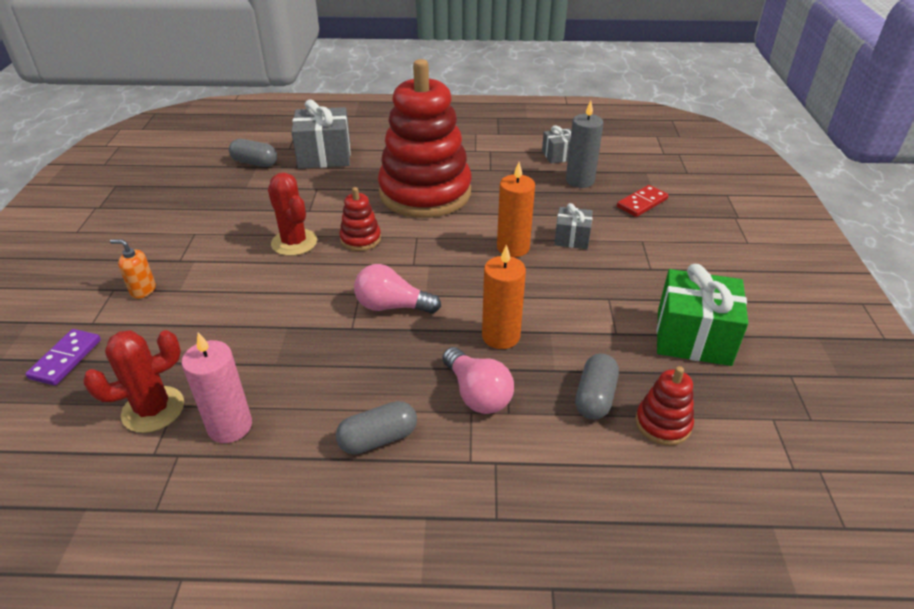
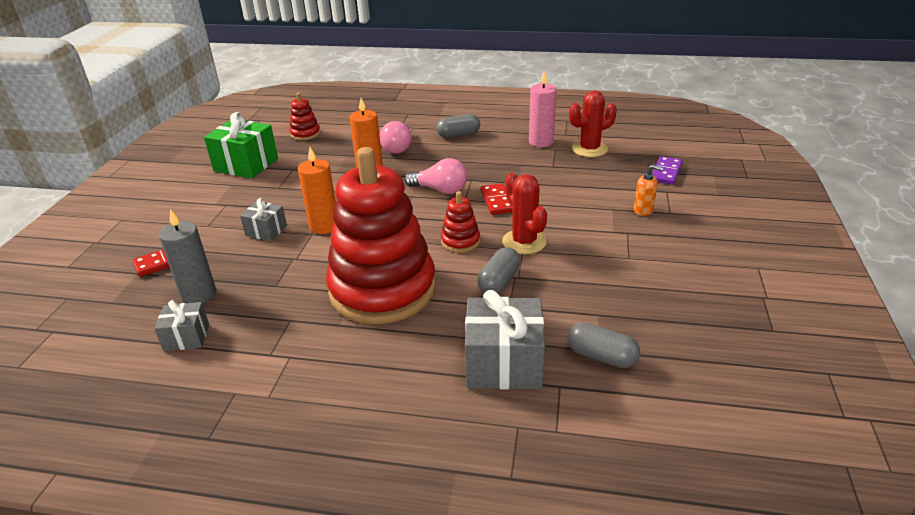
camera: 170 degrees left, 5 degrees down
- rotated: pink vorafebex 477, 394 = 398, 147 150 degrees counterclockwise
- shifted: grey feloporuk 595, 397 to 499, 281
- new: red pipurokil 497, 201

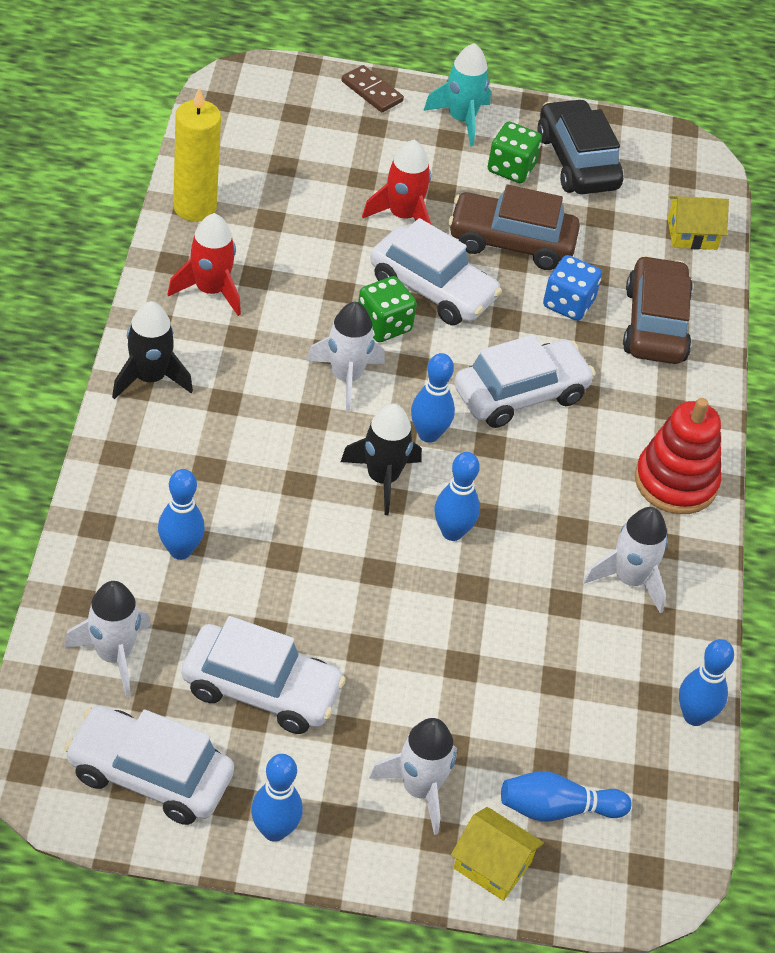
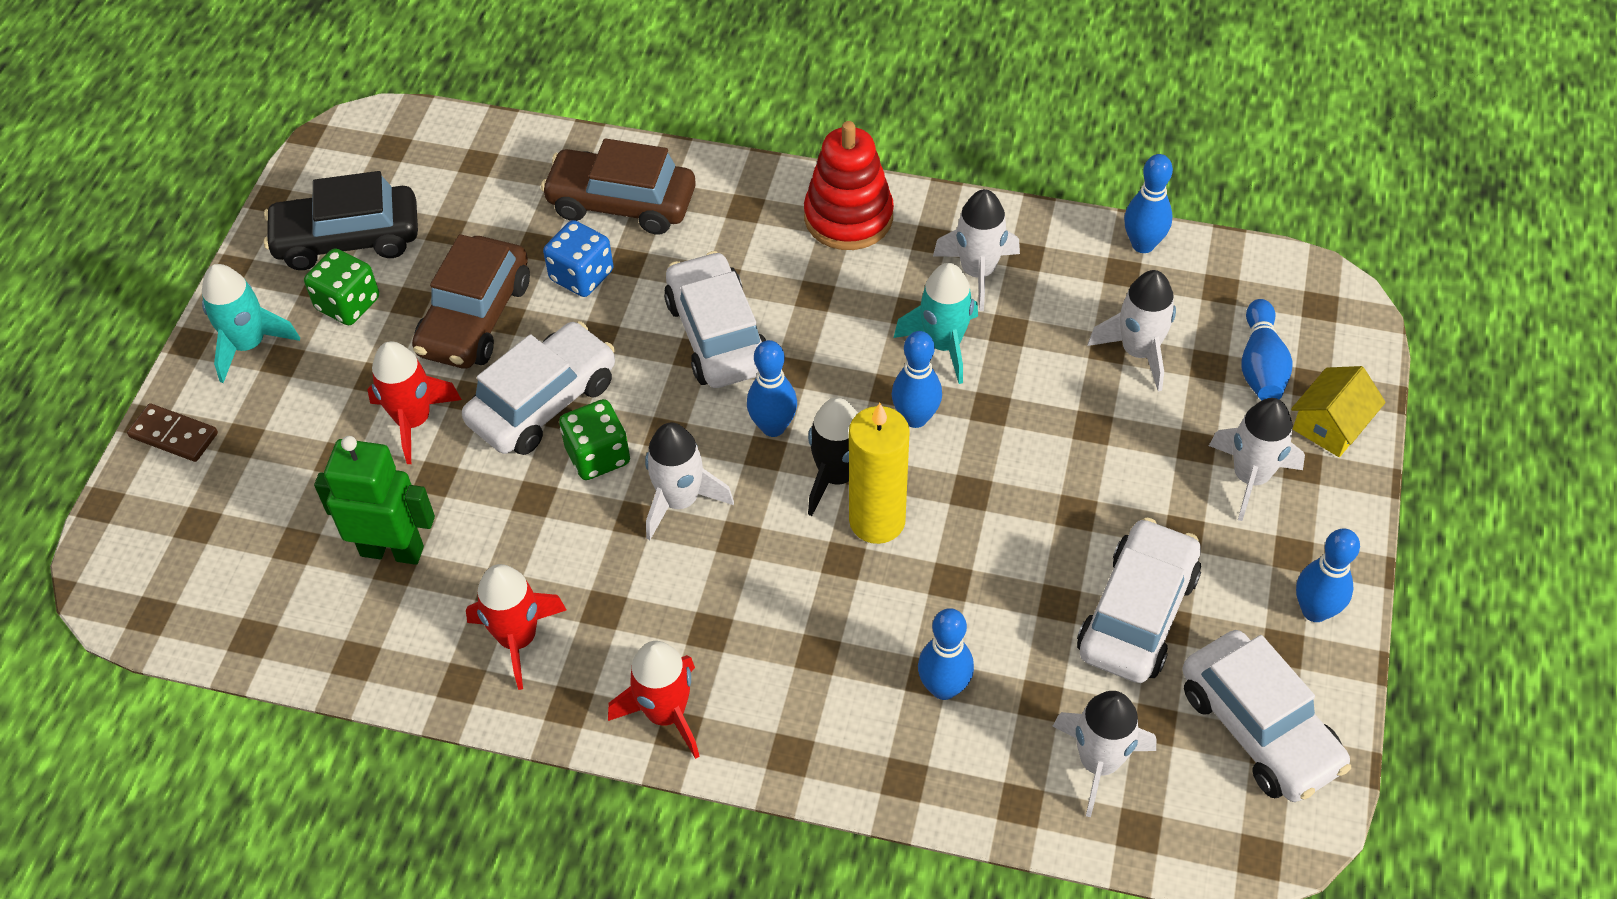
camera: 75 degrees left, 5 degrees up
- rotated: brown pipurokil 371, 91 = 174, 435 60 degrees clockwise
- new: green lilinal 392, 550
- repainted: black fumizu 150, 378 to red fumizu 666, 714
- shifted: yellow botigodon 194, 207 to 877, 521
- new: turquoise fumizu 943, 344
- new: white fumizu 1138, 352
- rotated: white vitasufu 149, 775 = 1259, 728 60 degrees counterclockwise
- gone: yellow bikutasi 692, 234

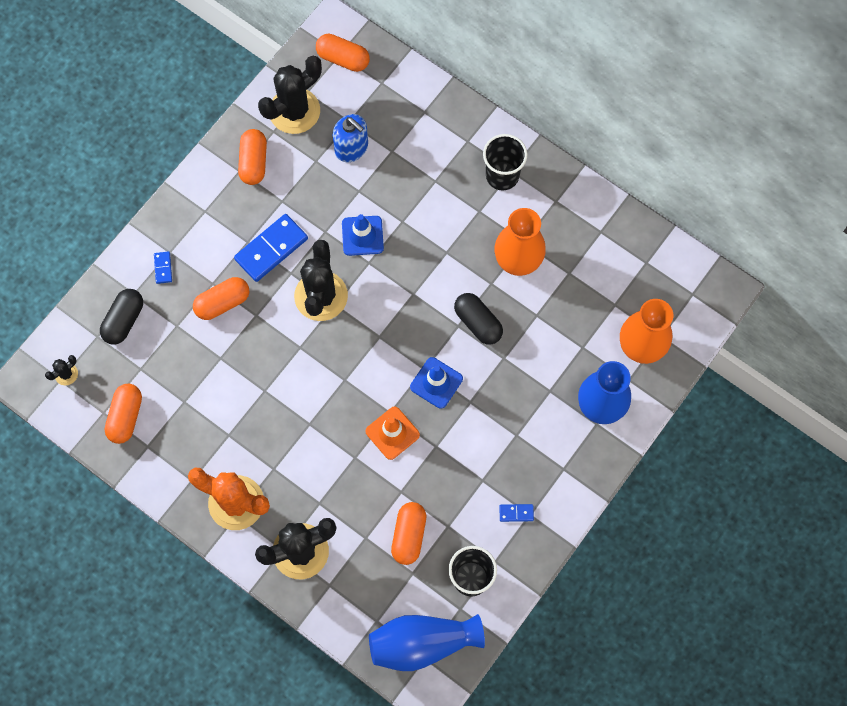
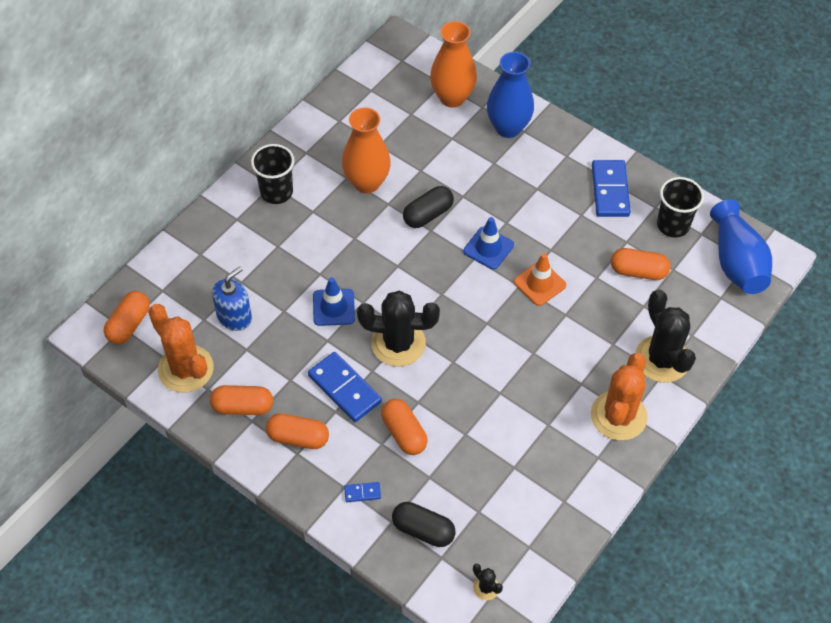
camera: 90 degrees left, 15 degrees down
- repainted: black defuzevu 294, 111 to orange defuzevu 186, 369
- shifted: orange feloporuk 126, 417 to 298, 437
- scaled: blue pipurokil 516, 513 = 610, 190 x2.17

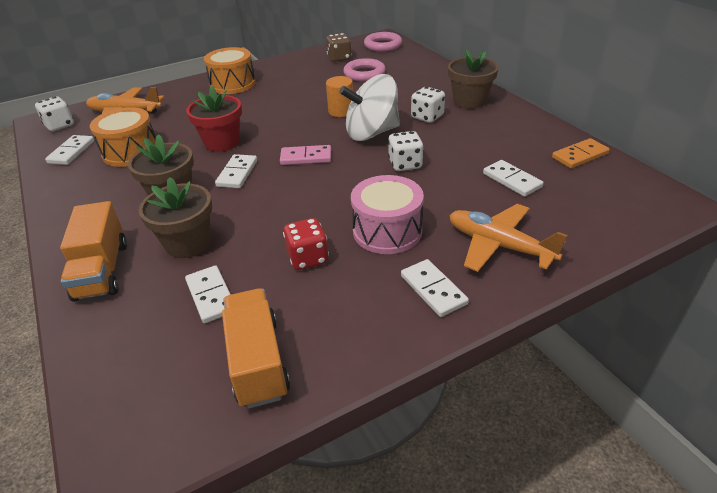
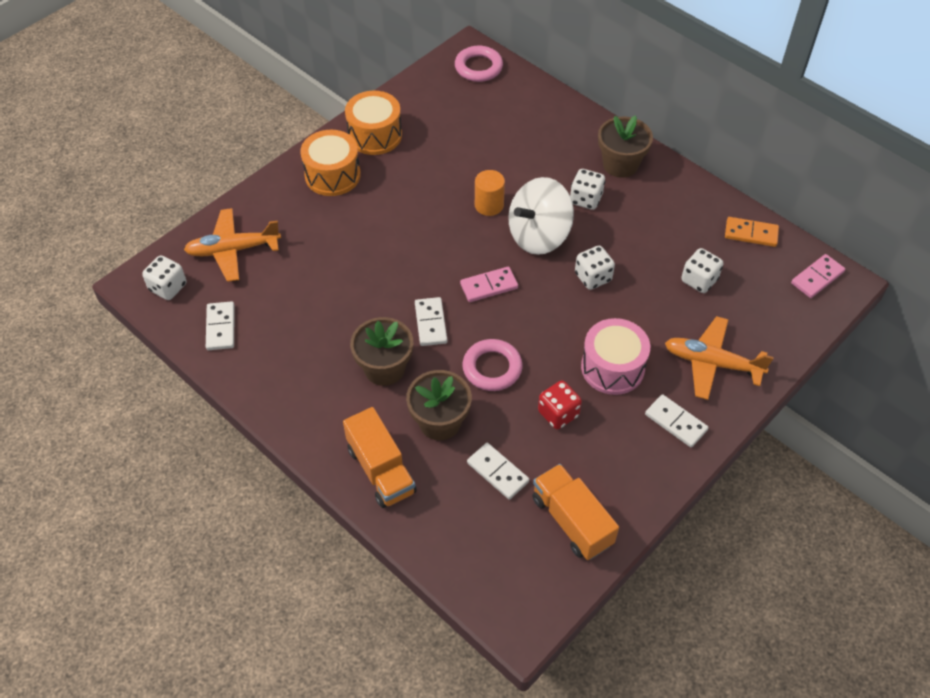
camera: 20 degrees left, 15 degrees up
- shifted: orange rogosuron 131, 152 to 375, 135
- shifted: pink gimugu 364, 74 to 492, 368
- swapped: white pipurokil 511, 180 to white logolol 699, 280
- rotated: orange pipurokil 580, 156 = 751, 234 60 degrees clockwise
- new: pink pipurokil 817, 277
- gone: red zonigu 222, 142
- gone: brown logolol 339, 58

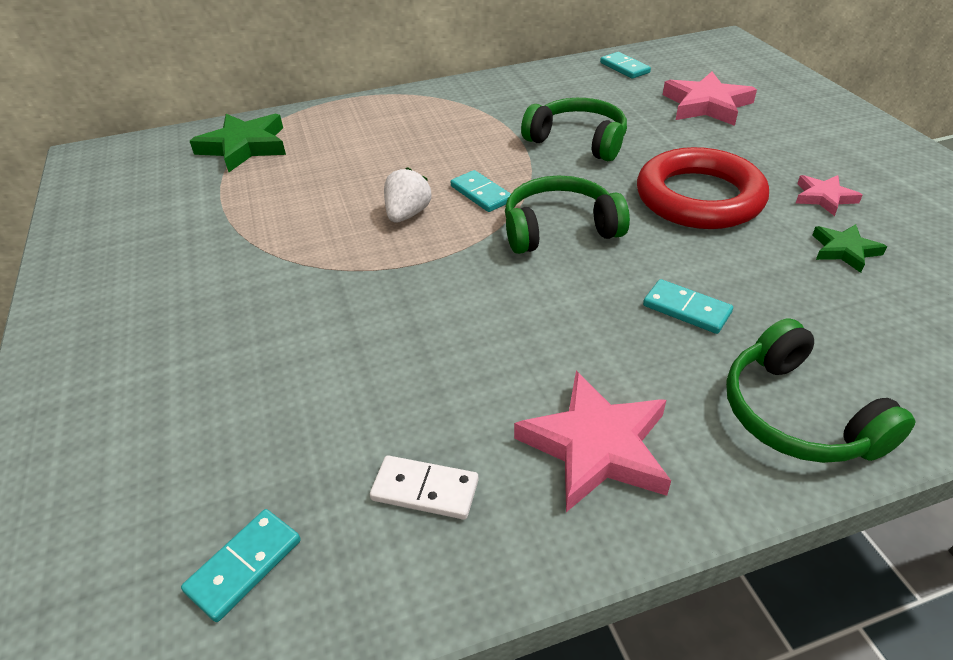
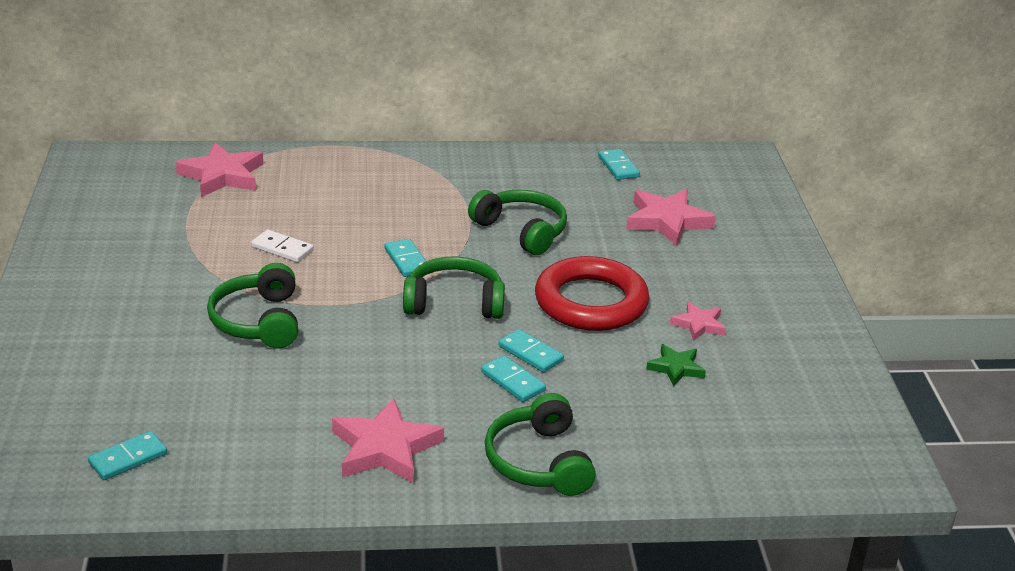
camera: 10 degrees right, 10 degrees down
- repainted: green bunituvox 244, 147 to pink bunituvox 222, 176
- new: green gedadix 258, 321
- shifted: white pipurokil 425, 489 to 282, 248
- new: turquoise pipurokil 530, 353
- gone: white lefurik 407, 214

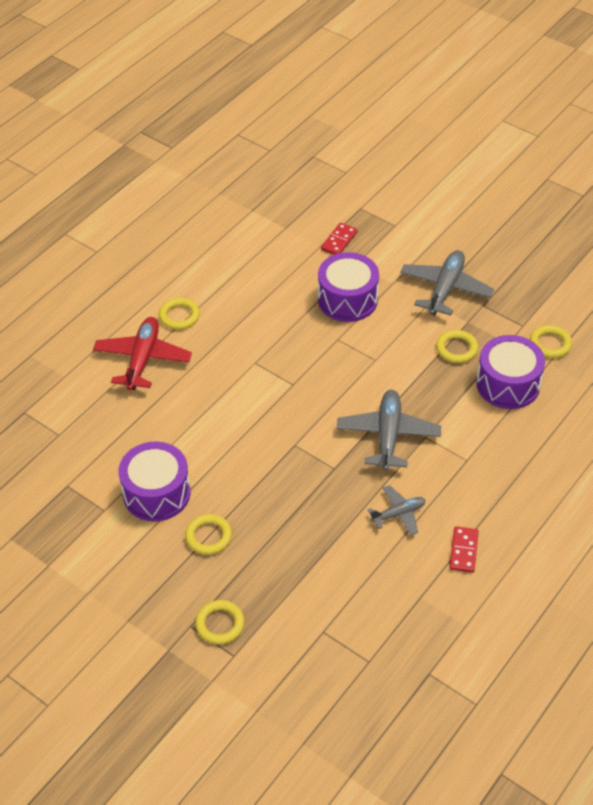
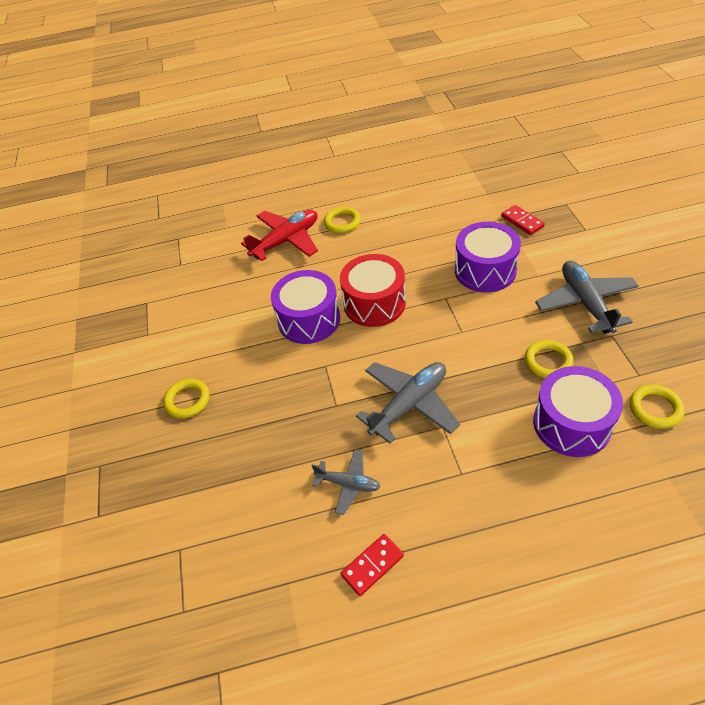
camera: 45 degrees right, 0 degrees up
- shifted: purple rogosuron 156, 493 to 309, 319
- new: red rogosuron 374, 303
- rotated: red pipurokil 339, 241 = 522, 221 75 degrees clockwise
- rotated: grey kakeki 445, 289 = 585, 303 75 degrees counterclockwise
- gone: yellow gimugu 220, 624

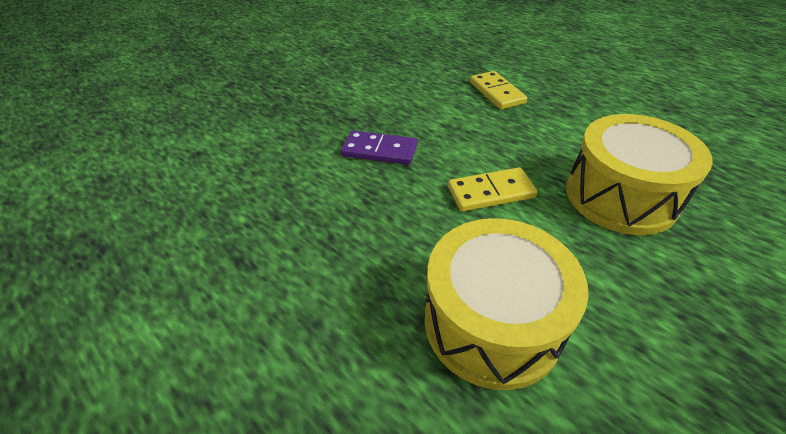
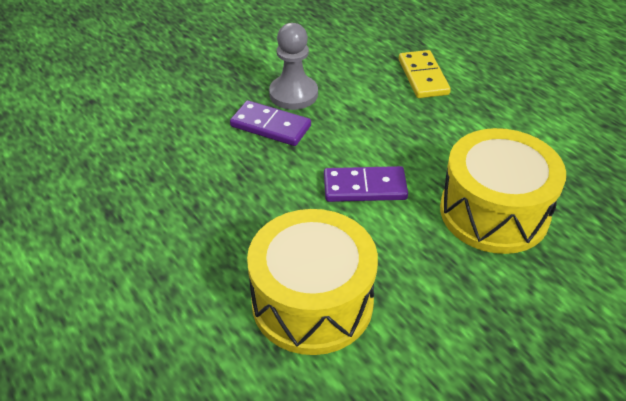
camera: 10 degrees right, 0 degrees up
- new: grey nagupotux 293, 94
- repainted: yellow pipurokil 491, 192 to purple pipurokil 364, 187

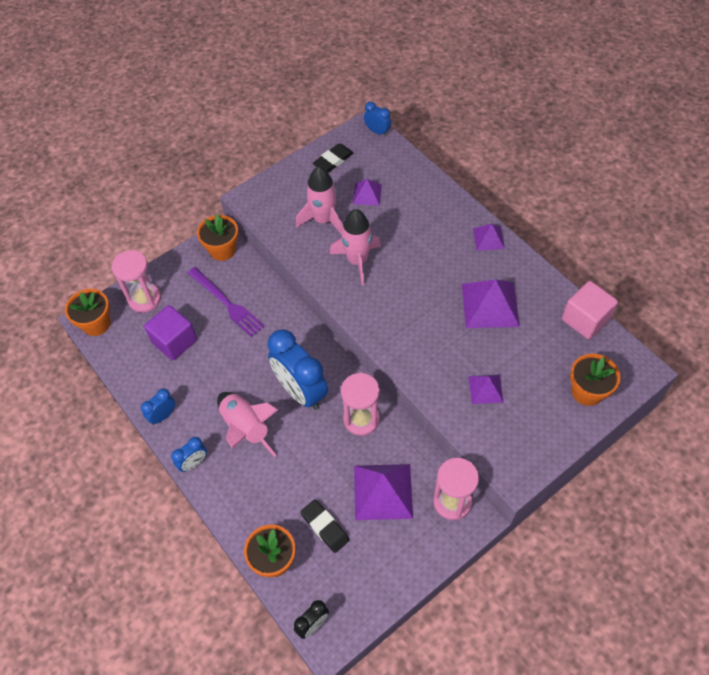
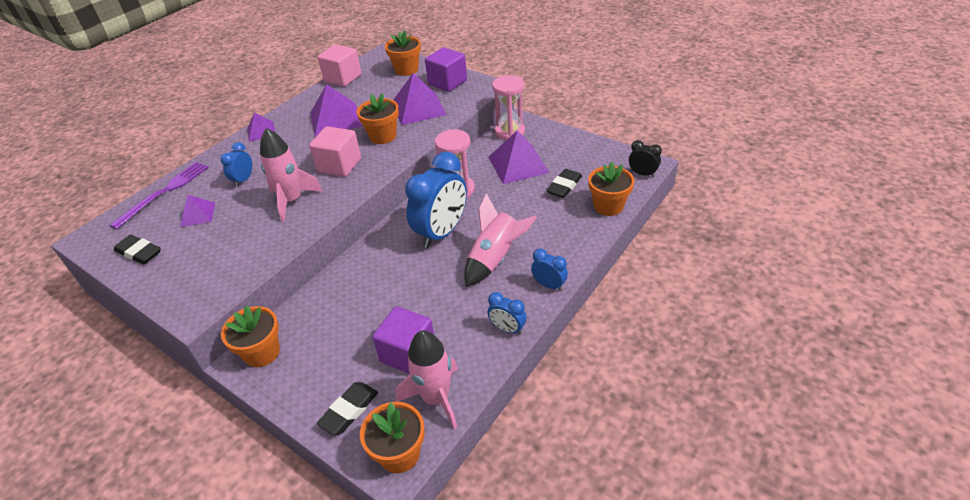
camera: 105 degrees left, 15 degrees down
- shifted: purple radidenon 227, 303 to 164, 192
- shifted: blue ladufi 377, 131 to 243, 180
- new: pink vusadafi 339, 165
- swapped: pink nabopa 144, 299 to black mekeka 349, 410
- new: orange zonigu 383, 136
- scaled: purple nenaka 485, 389 = 418, 108 x1.79
- shifted: pink fumizu 323, 220 to 436, 398
- new: purple vusadafi 447, 82

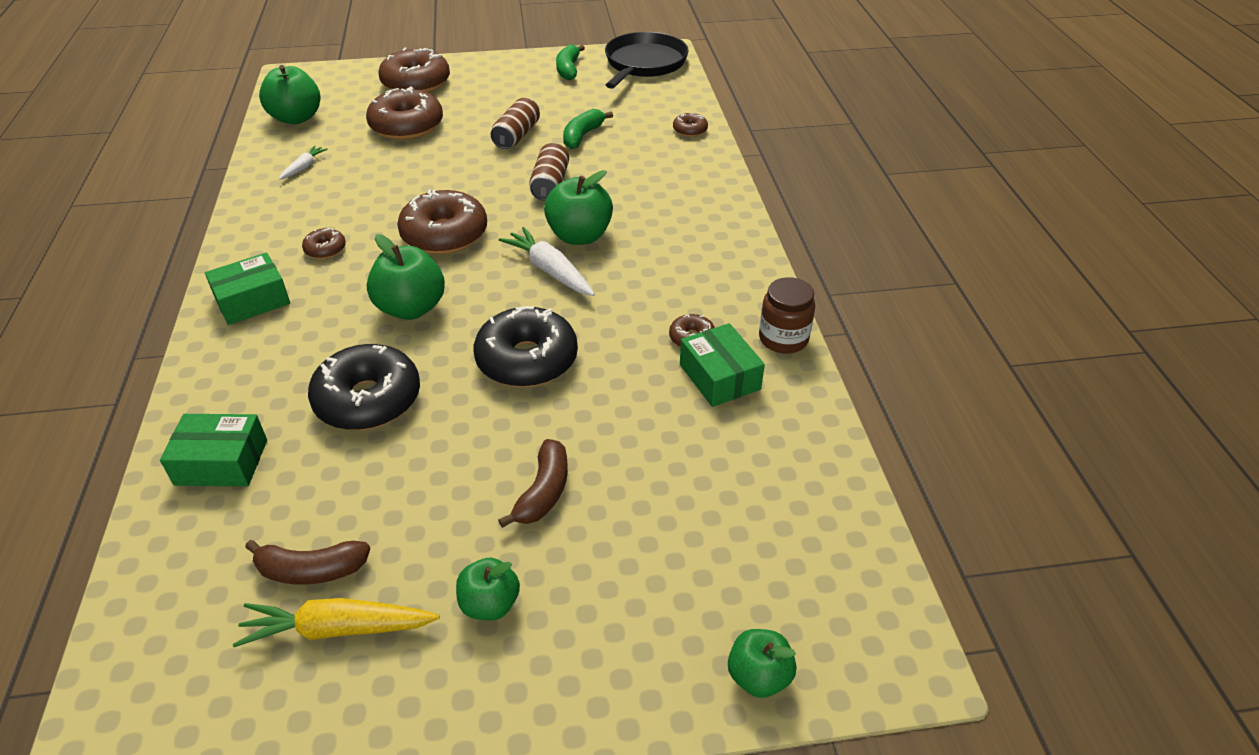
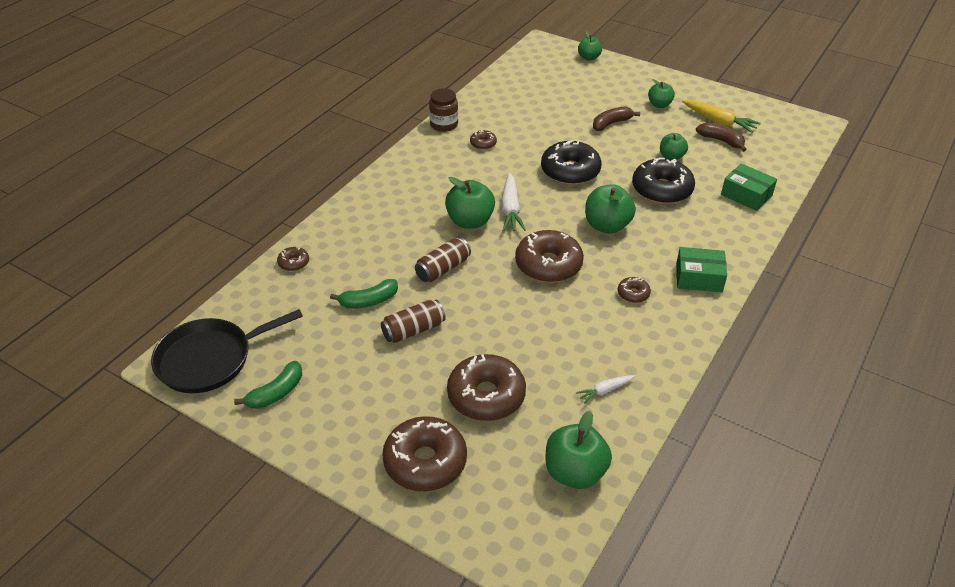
camera: 140 degrees left, 0 degrees up
- new: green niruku 671, 157
- gone: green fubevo 719, 377

